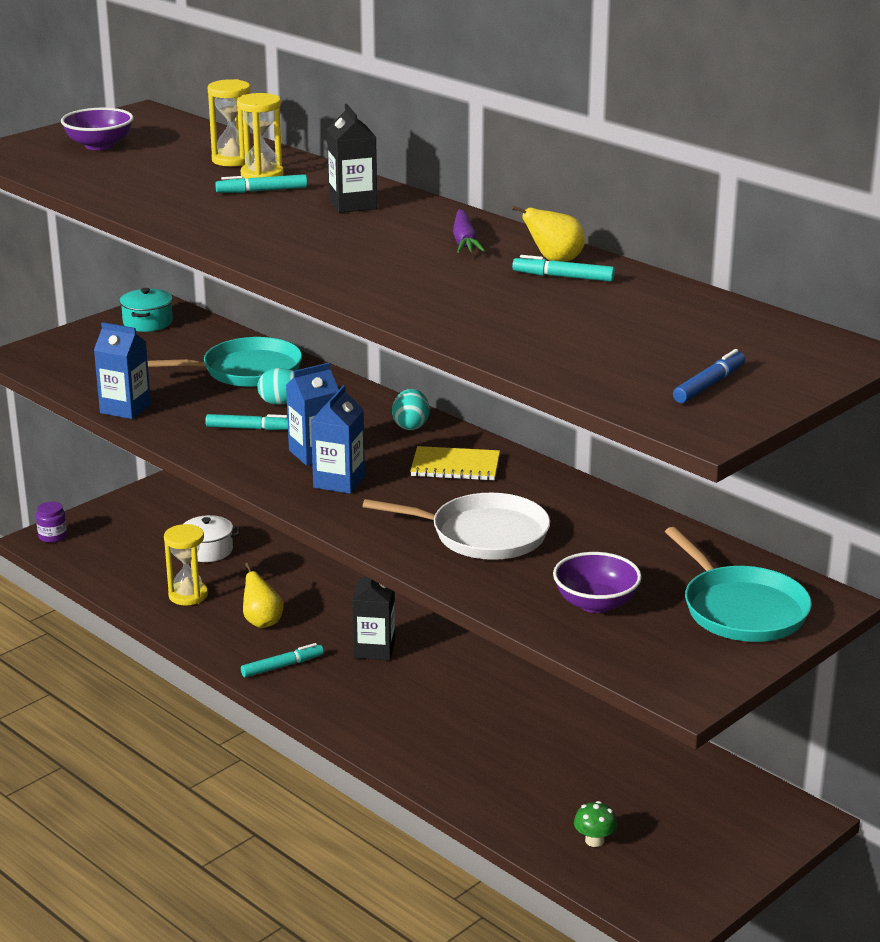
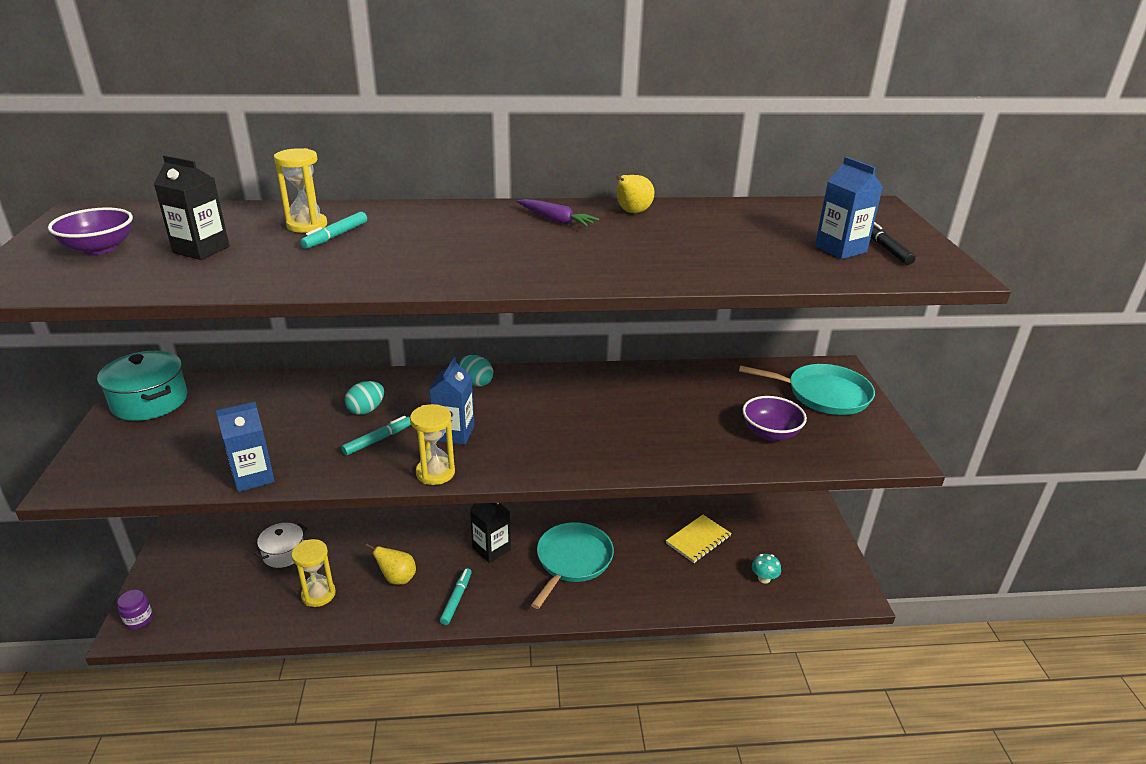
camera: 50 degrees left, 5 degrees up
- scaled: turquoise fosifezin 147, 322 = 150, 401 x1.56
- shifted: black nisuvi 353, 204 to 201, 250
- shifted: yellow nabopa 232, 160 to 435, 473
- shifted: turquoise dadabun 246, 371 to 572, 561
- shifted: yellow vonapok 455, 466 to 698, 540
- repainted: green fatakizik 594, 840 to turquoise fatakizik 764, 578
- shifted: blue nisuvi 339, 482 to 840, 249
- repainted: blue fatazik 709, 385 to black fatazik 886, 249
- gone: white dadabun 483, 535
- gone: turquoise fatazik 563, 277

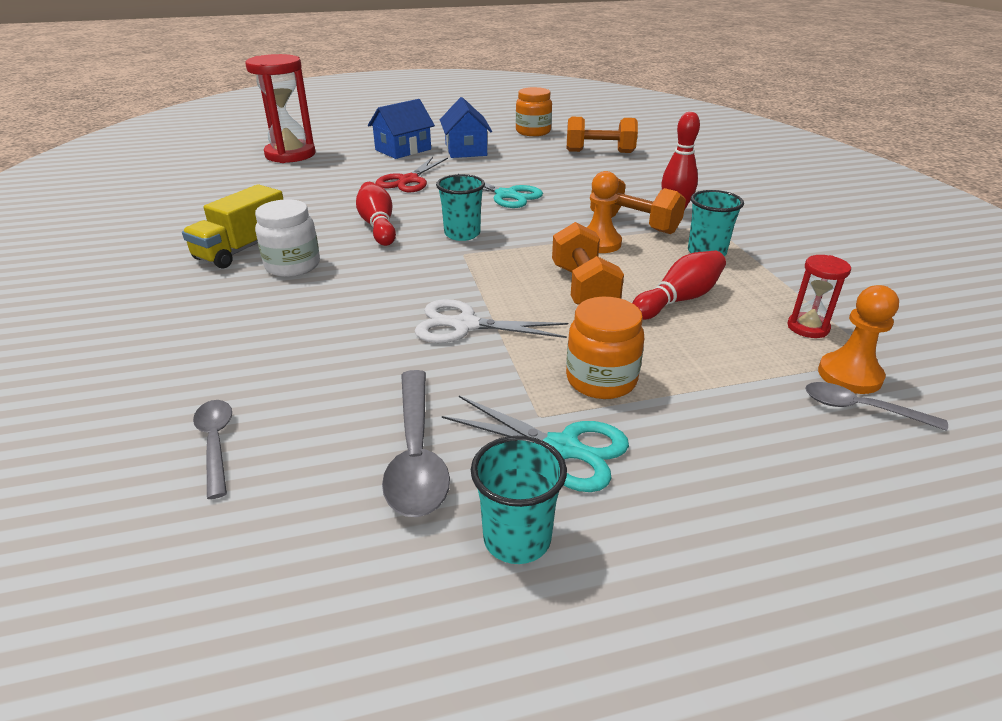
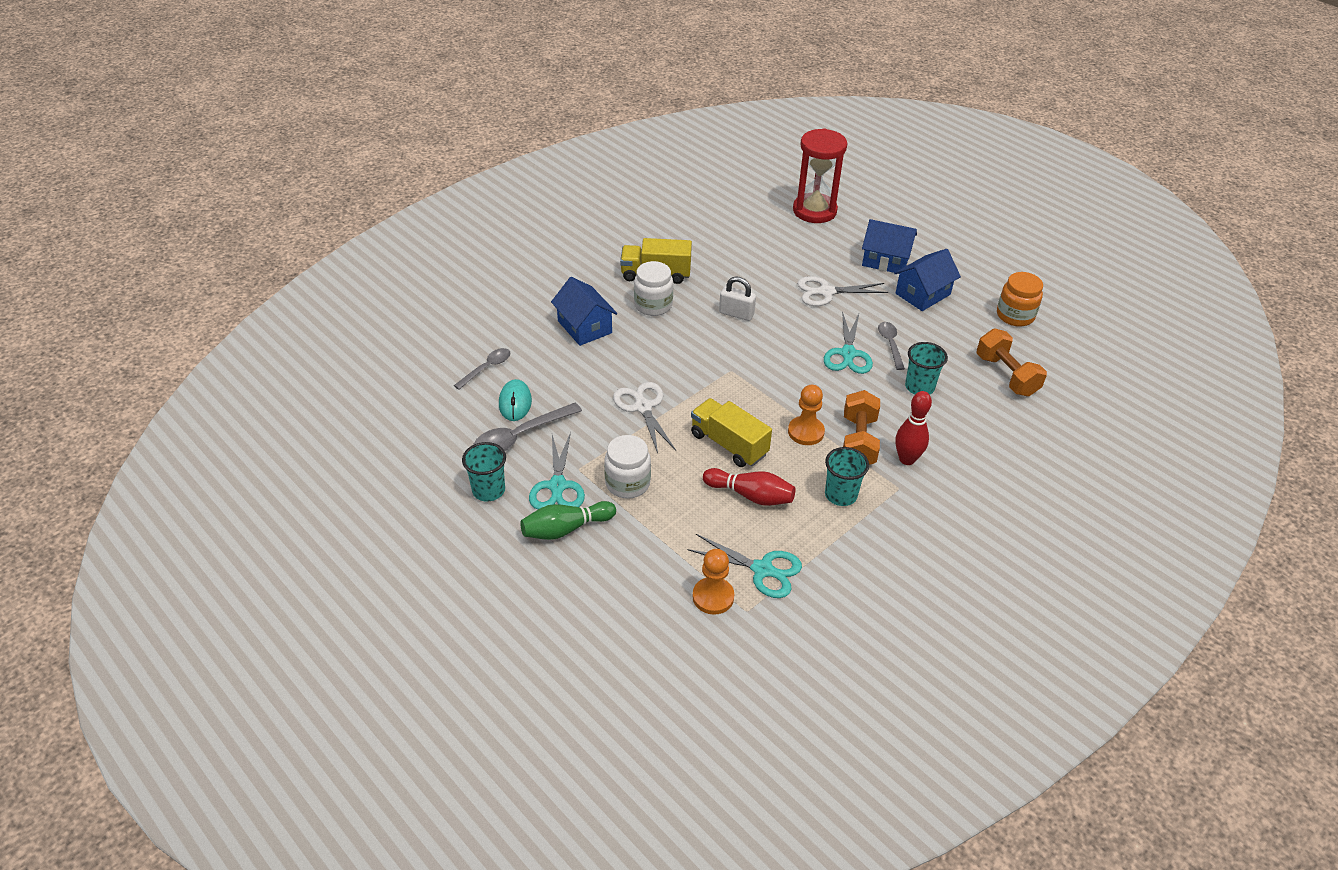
camera: 60 degrees right, 10 degrees up
- new: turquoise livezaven 515, 403
- new: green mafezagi 566, 529
- new: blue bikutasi 584, 327
- repainted: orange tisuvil 601, 380 to white tisuvil 627, 483
- swapped: red nabopa 808, 327 to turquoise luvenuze 762, 569
- swapped: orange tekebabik 583, 289 to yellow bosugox 729, 444
- swapped: red mafezagi 378, 226 to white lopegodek 736, 314
- repainted: red luvenuze 409, 180 to white luvenuze 826, 292
- shifted: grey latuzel 861, 409 to 890, 344
- shifted: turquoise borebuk 462, 234 to 919, 387

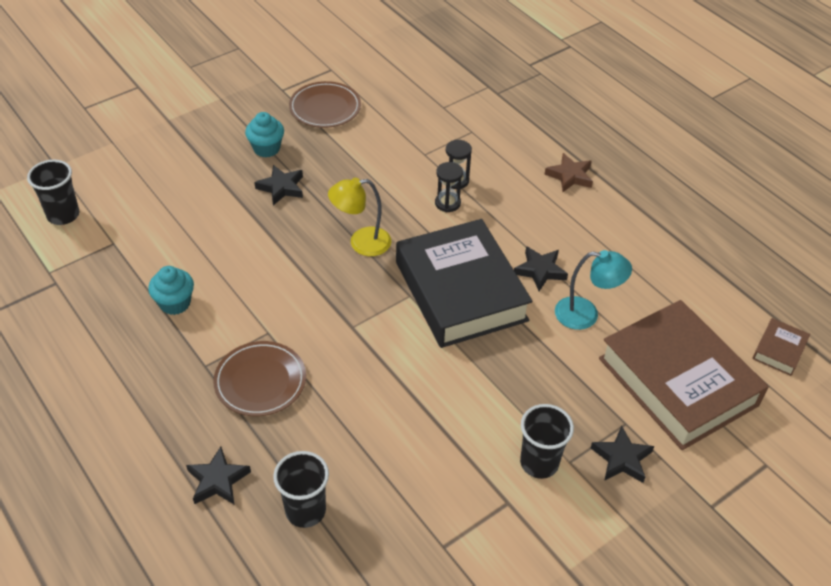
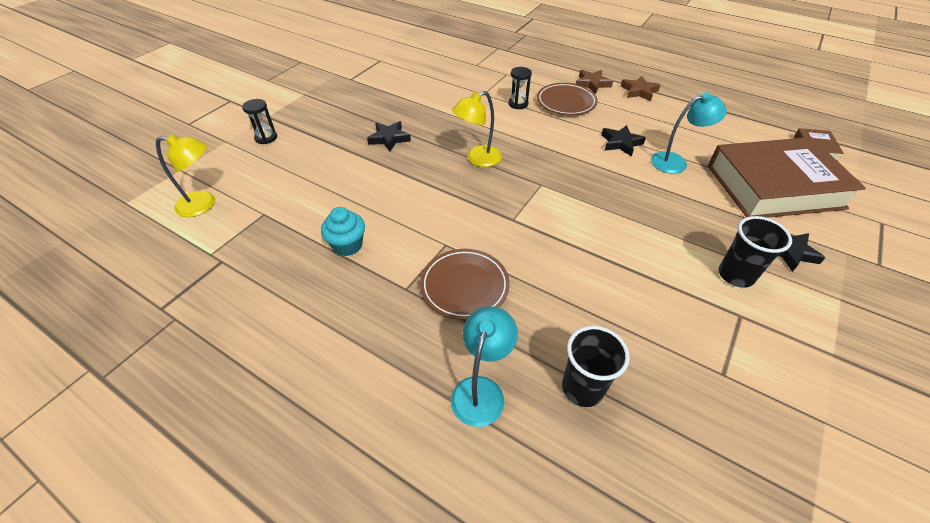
camera: 20 degrees left, 0 degrees up
- swapped: black borebuk 63, 215 to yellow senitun 204, 204
- shifted: black nabopa 447, 203 to 266, 138
- swapped: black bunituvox 218, 480 to turquoise senitun 481, 390
- shifted: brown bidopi 325, 108 to 566, 102
- new: brown bunituvox 639, 91
- rotated: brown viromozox 677, 382 = 774, 186 45 degrees counterclockwise
- gone: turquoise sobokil 266, 148
- gone: black viromozox 461, 291

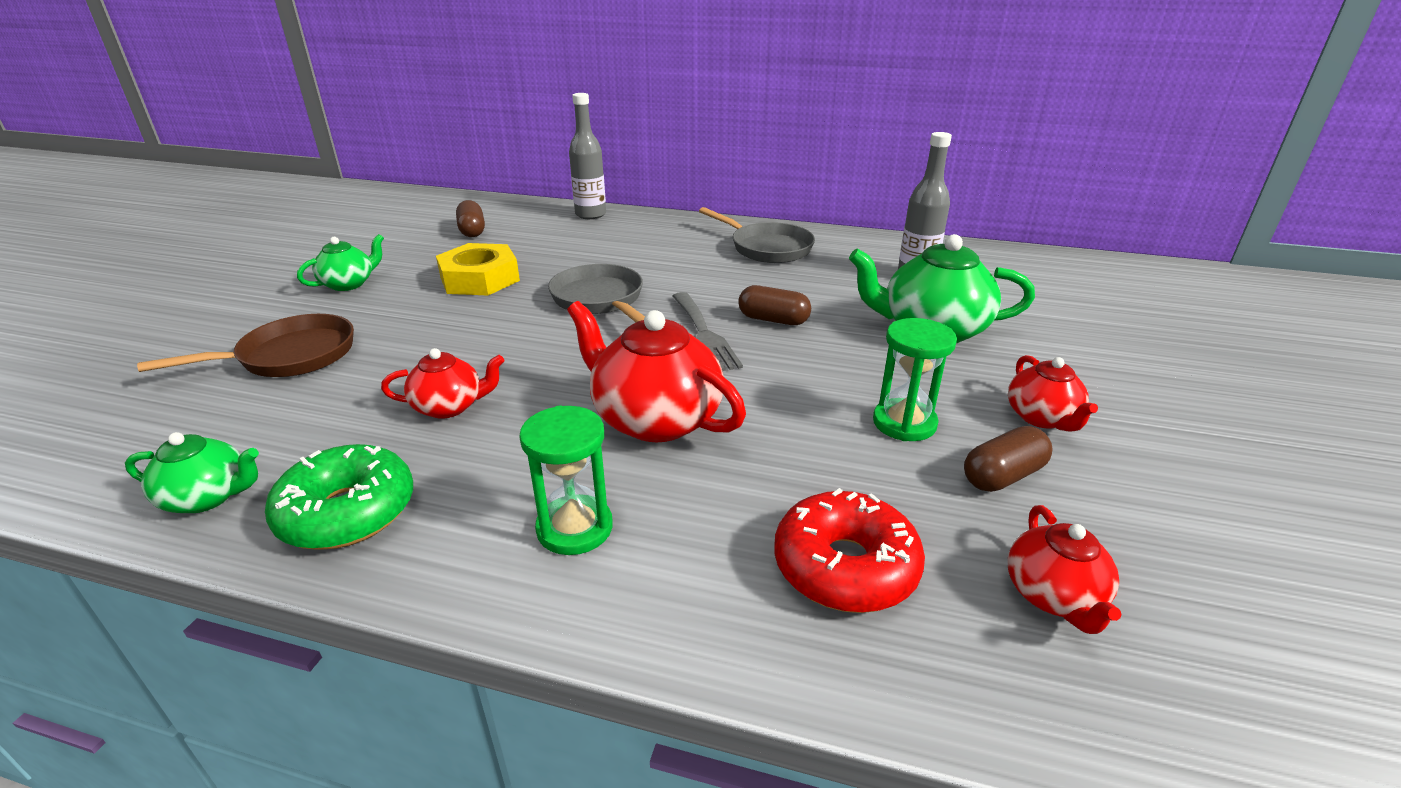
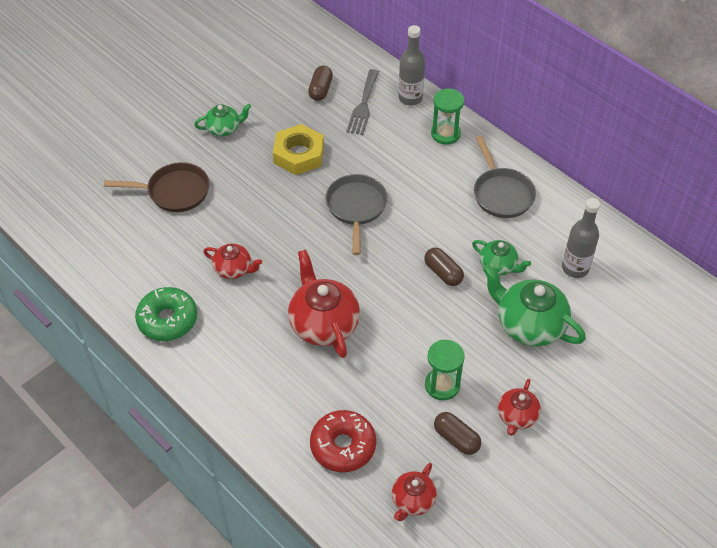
camera: 30 degrees right, 20 degrees up
- shifted: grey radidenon 704, 334 to 363, 105
- shifted: green nabopa 574, 528 to 445, 134
- rotated: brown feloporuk 1002, 476 = 456, 438 45 degrees clockwise
- shifted: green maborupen 208, 497 to 498, 266

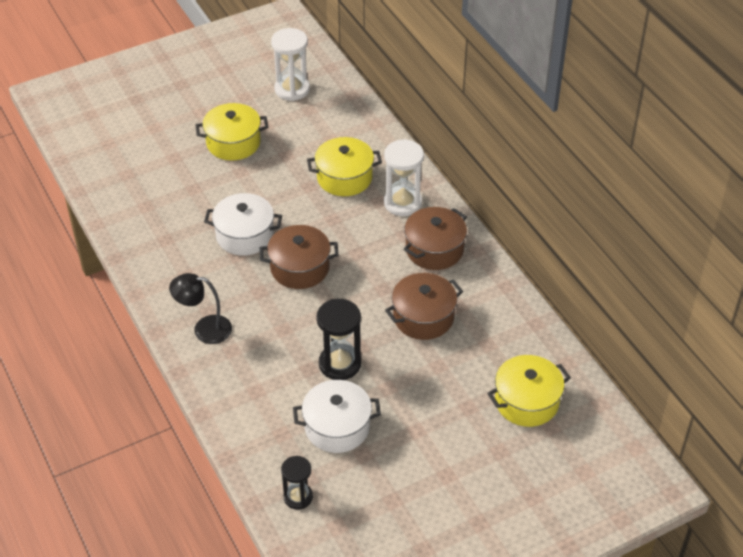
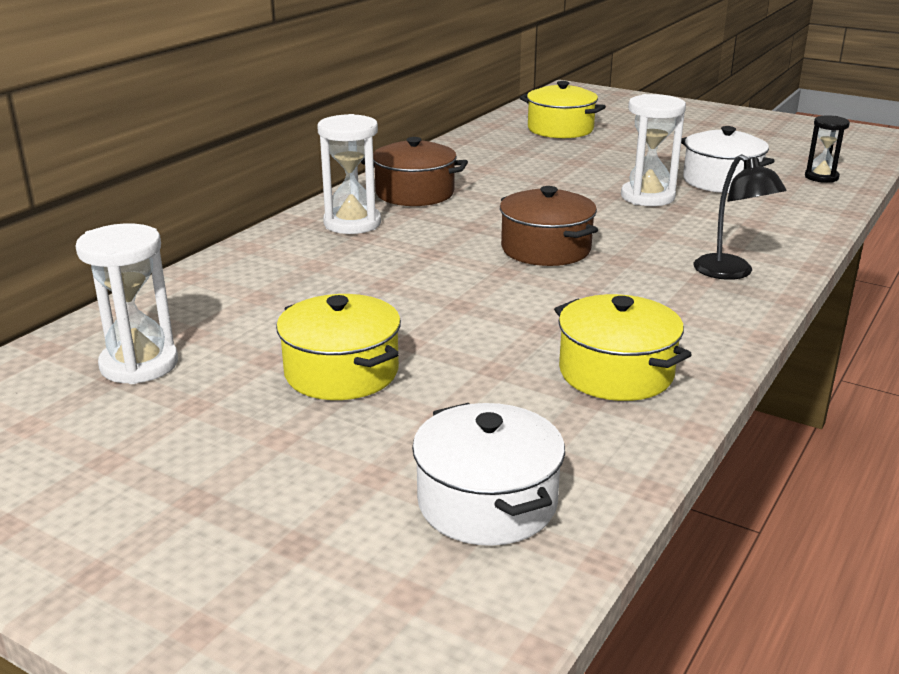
camera: 120 degrees left, 20 degrees down
- shifted: white fosifezin 245, 235 to 487, 502
- shifted: yellow fosifezin 344, 178 to 616, 373
- repainted: black nabopa 340, 364 to white nabopa 647, 197
- gone: brown fosifezin 423, 317

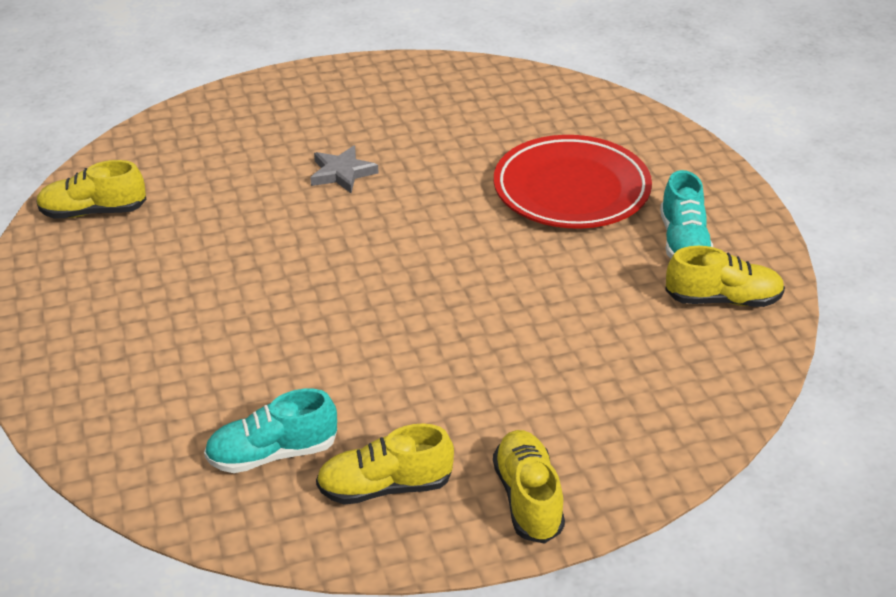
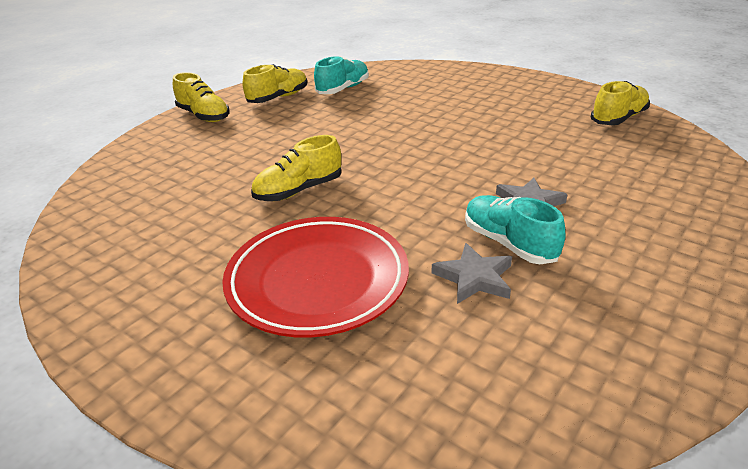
camera: 145 degrees right, 5 degrees down
- shifted: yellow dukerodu 723, 299 to 299, 190
- new: grey bunituvox 474, 278
- shifted: turquoise dukerodu 683, 242 to 508, 243

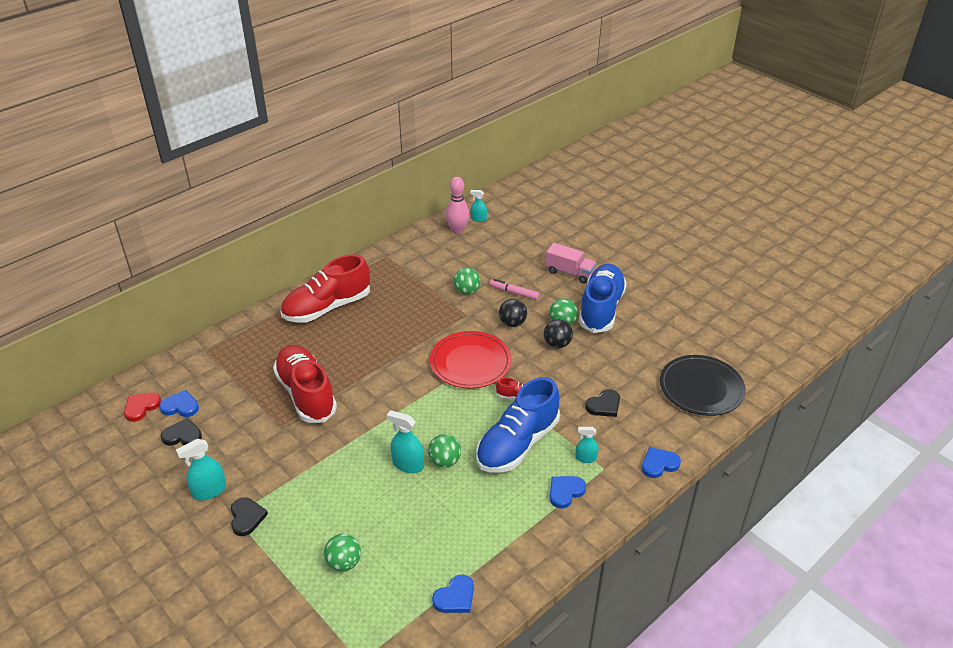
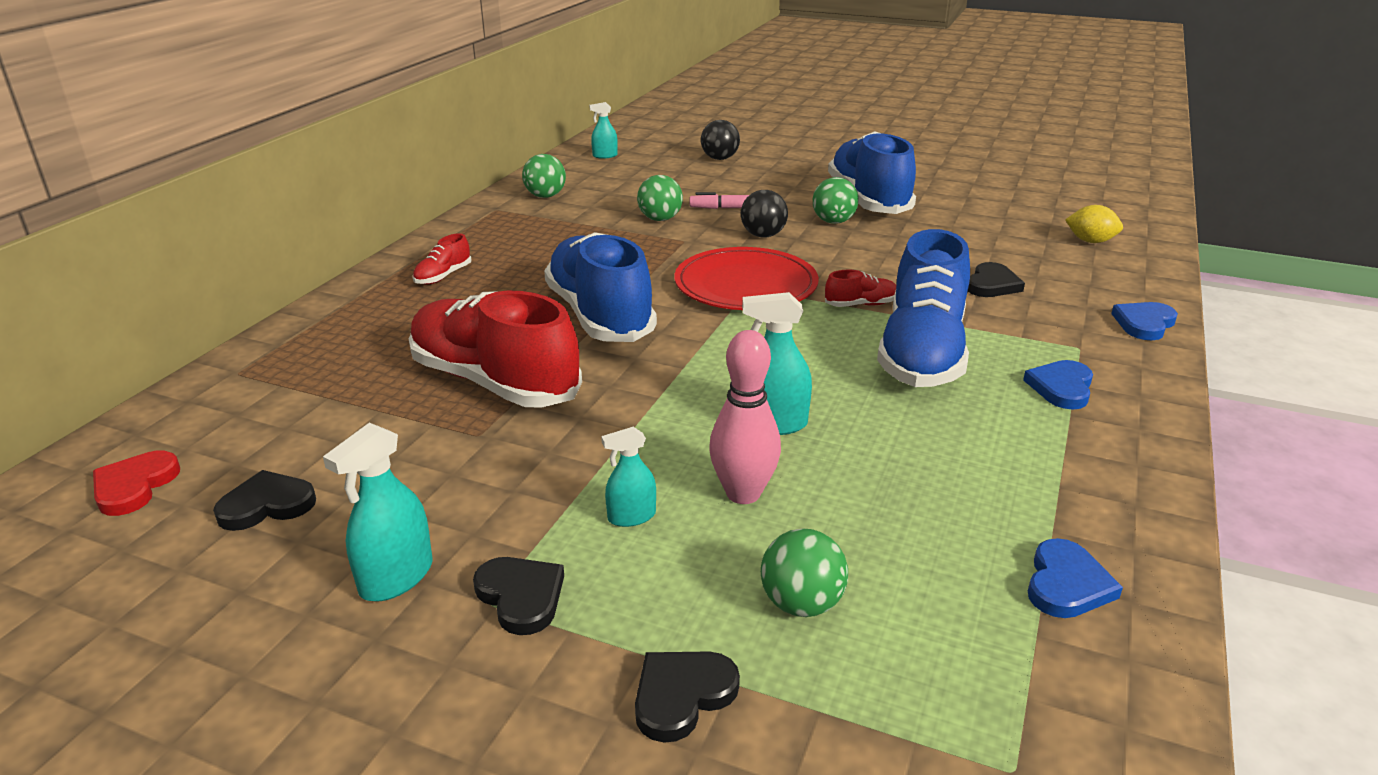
camera: 25 degrees left, 10 degrees down
- scaled: red dukerodu 327, 307 = 443, 276 x0.41
- shifted: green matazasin 444, 461 to 545, 196
- new: blue dukerodu 600, 315
- shifted: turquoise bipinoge 586, 458 to 631, 517
- new: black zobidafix 682, 695
- shifted: black matazasin 557, 344 to 719, 158
- shifted: pink mafezagi 457, 230 to 743, 493
- swapped: black bidopi 701, 388 to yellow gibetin 1090, 241
- gone: blue zobidafix 180, 406
- gone: pink bosugox 570, 272

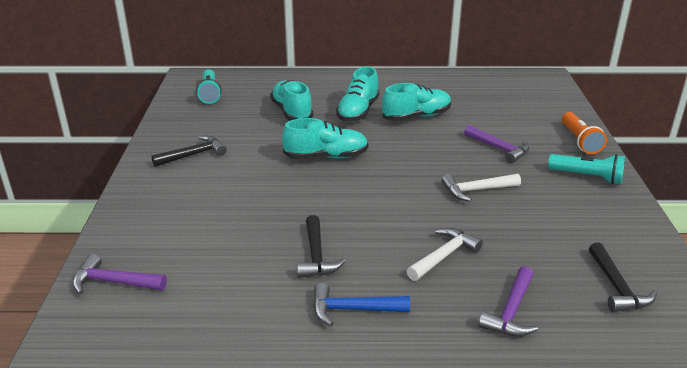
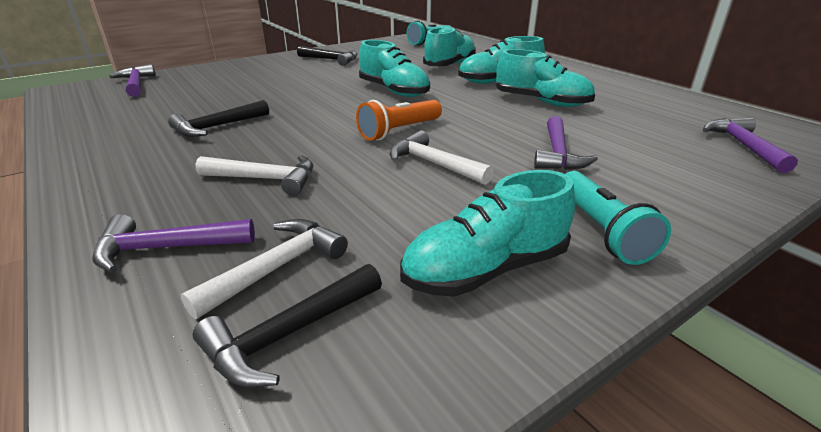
camera: 55 degrees right, 0 degrees up
- new: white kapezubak 277, 267
- shifted: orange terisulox 579, 141 to 399, 131
- new: turquoise dukerodu 485, 269
- new: purple kapezubak 743, 146
- gone: blue kapezubak 352, 310

